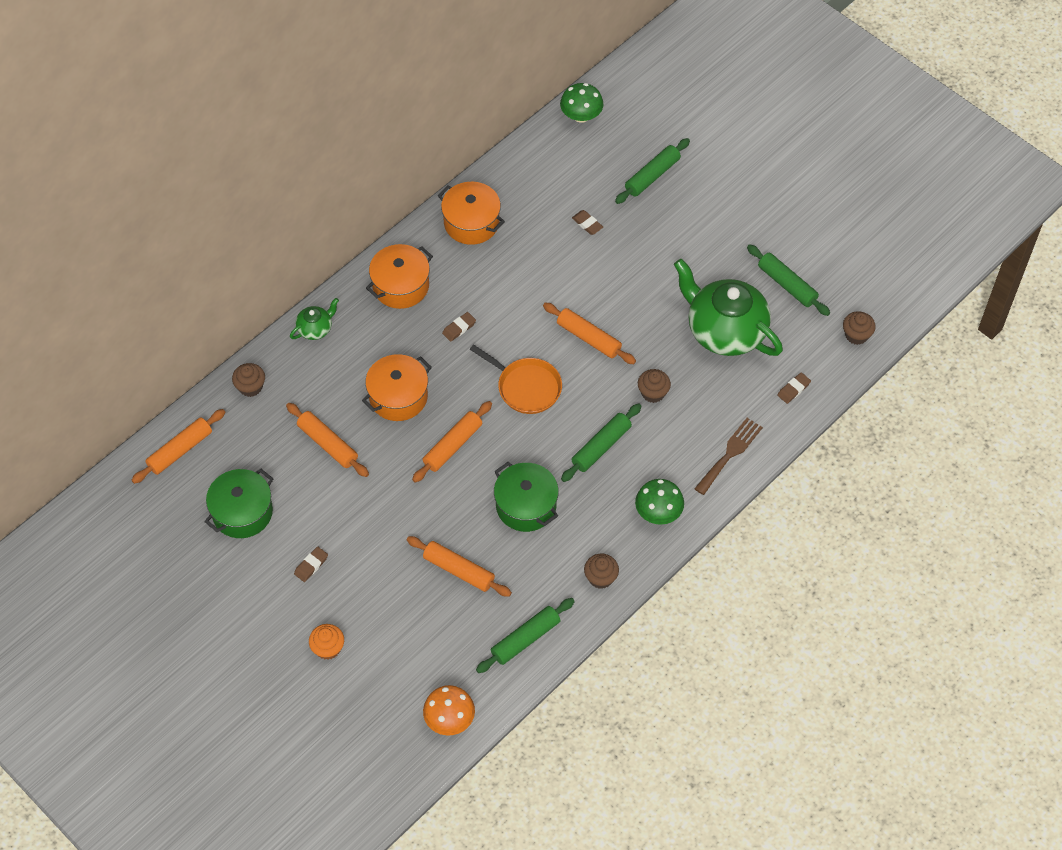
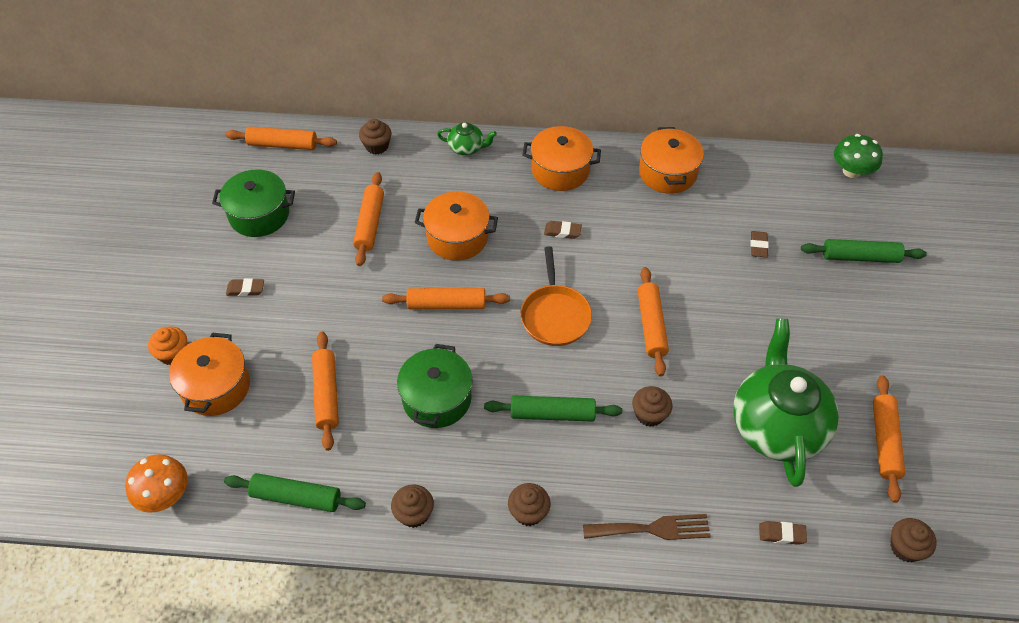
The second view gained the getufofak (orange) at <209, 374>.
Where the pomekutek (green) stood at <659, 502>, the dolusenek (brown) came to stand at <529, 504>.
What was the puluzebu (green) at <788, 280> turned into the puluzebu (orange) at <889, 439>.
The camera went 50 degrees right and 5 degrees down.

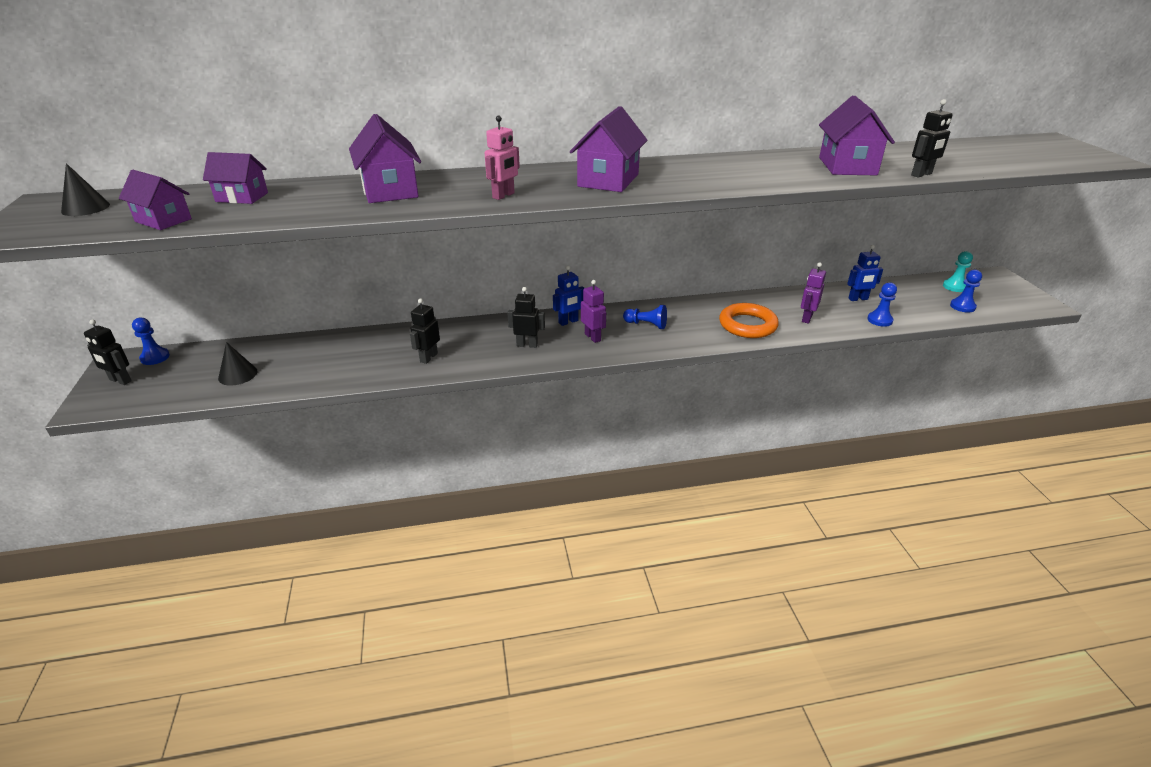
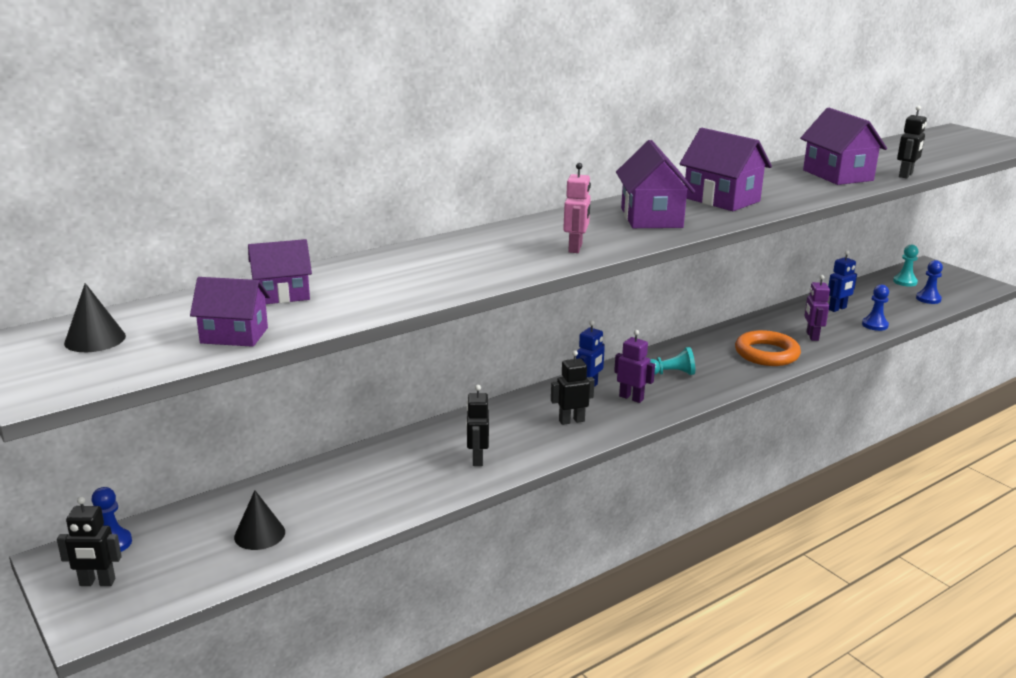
The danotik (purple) ended up elsewhere, having gone from <385, 158> to <725, 169>.
What was the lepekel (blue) at <645, 317> turned into the lepekel (turquoise) at <672, 361>.
The camera went 25 degrees left and 10 degrees down.

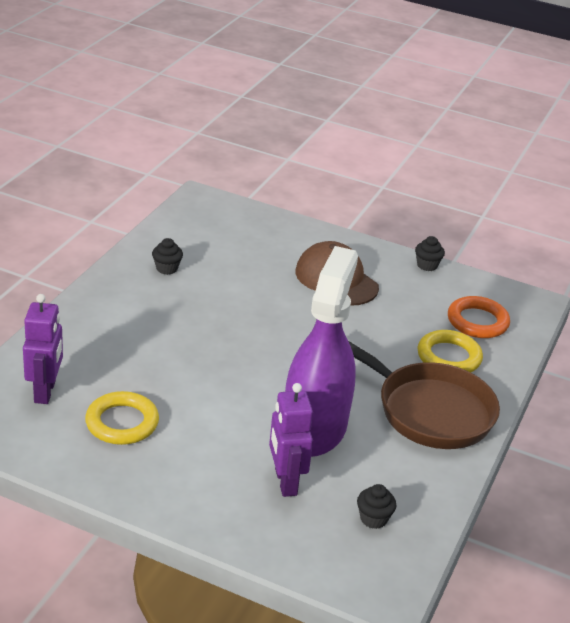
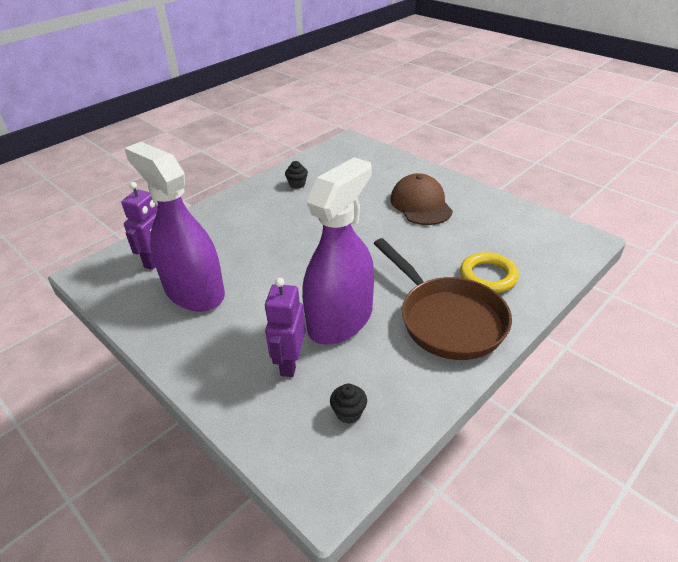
The second view lost the dolusenek (black) at <430, 253>.
The second view lost the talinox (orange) at <479, 317>.
Where the talinox (yellow) stood at <122, 418>, the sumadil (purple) came to stand at <174, 227>.
The camera went 25 degrees right and 5 degrees up.

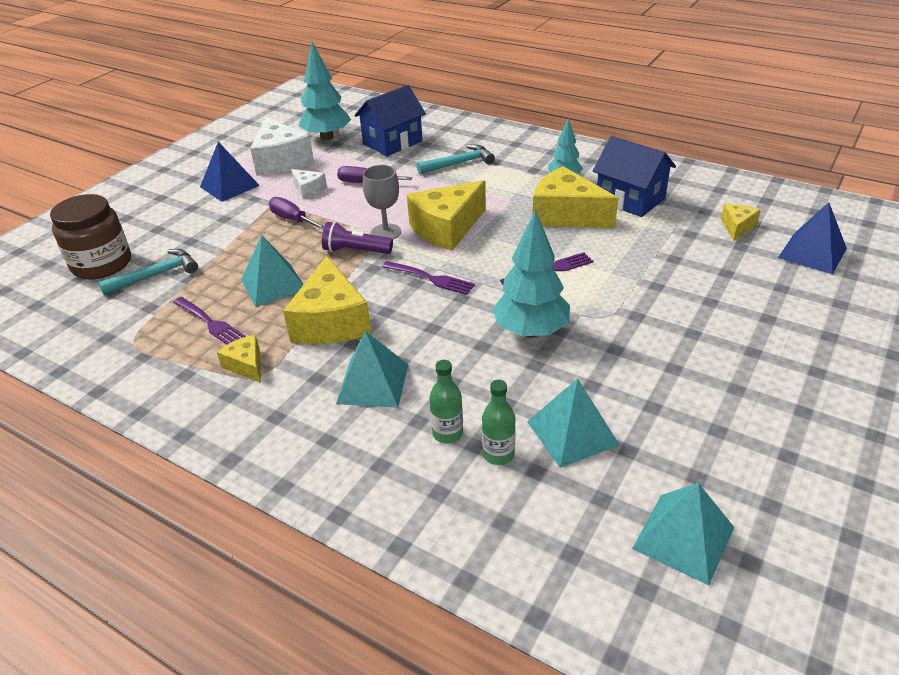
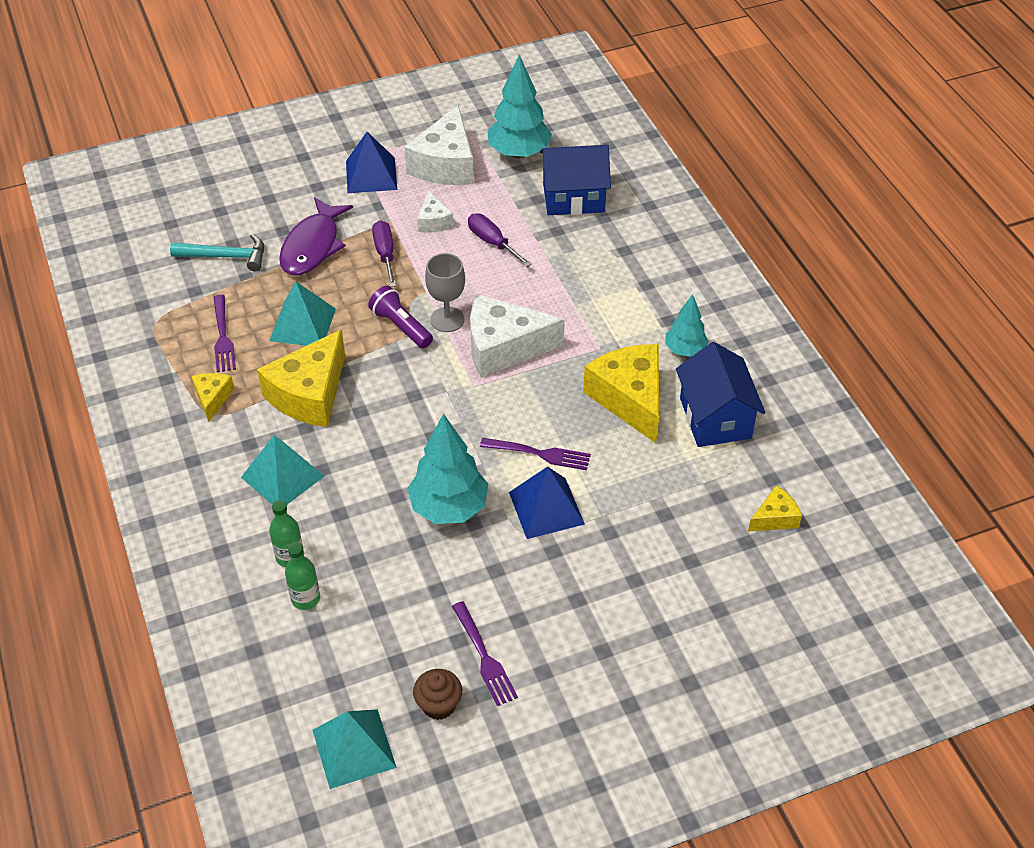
The second view lost the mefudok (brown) at <90, 237>.
The second view lost the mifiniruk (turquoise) at <456, 159>.
The second view lost the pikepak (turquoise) at <573, 423>.
The second view gained the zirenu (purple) at <316, 236>.
The second view gained the dolusenek (brown) at <437, 694>.
The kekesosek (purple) ended up elsewhere, having gone from <428, 278> to <485, 653>.
The pikepak (blue) ended up elsewhere, having gone from <812, 238> to <547, 503>.
What was the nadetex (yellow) at <446, 215> turned into the nadetex (white) at <517, 336>.
The camera went 35 degrees right and 10 degrees up.

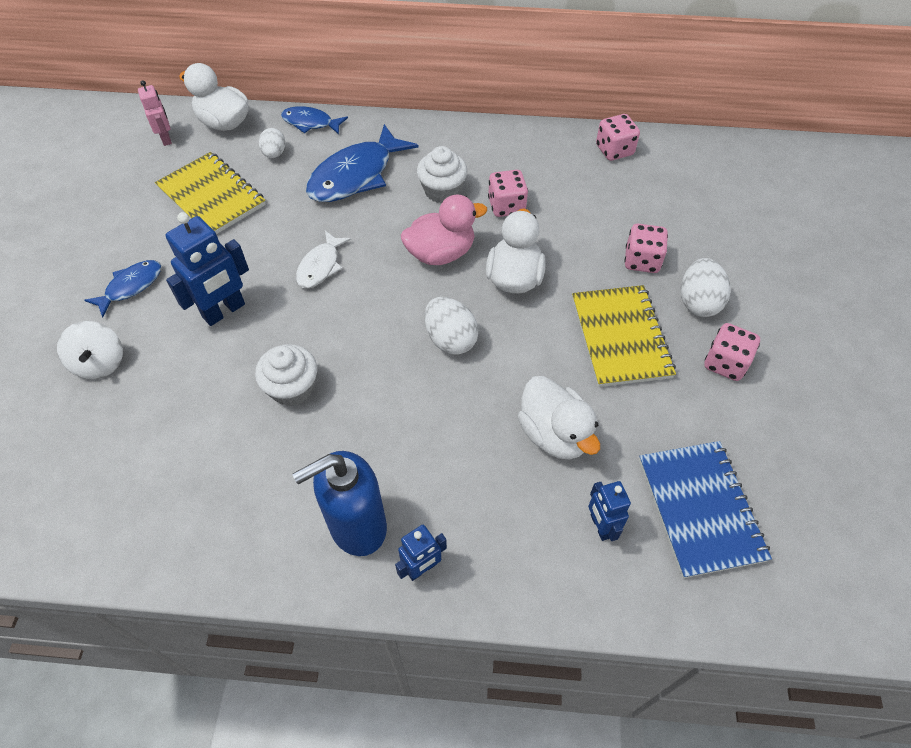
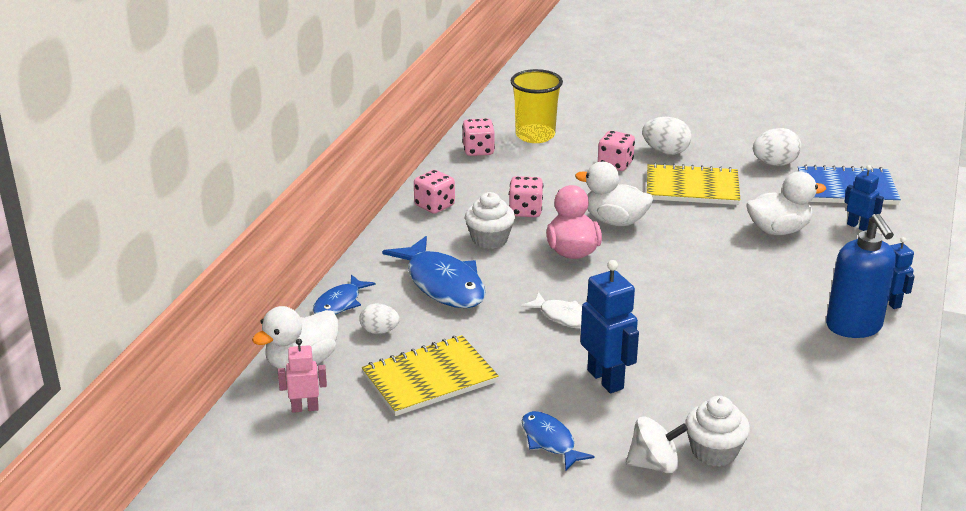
The second view gained the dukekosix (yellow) at <536, 106>.
The dolusenek (white) ended up elsewhere, having gone from <286, 375> to <717, 431>.
The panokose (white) ended up elsewhere, having gone from <451, 326> to <777, 147>.
The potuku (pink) ended up elsewhere, having gone from <732, 352> to <434, 192>.
The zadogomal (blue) at <609, 511> ended up facing another way, 135 degrees counterclockwise from before.
The camera went 75 degrees left and 25 degrees down.

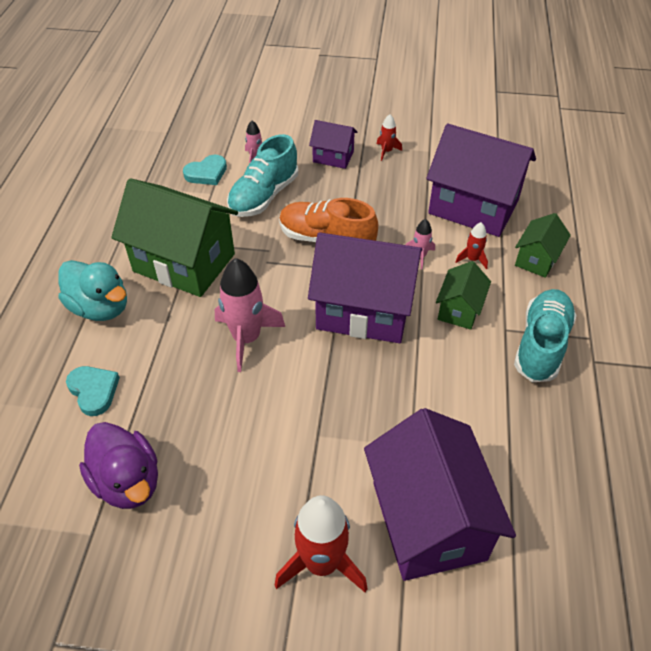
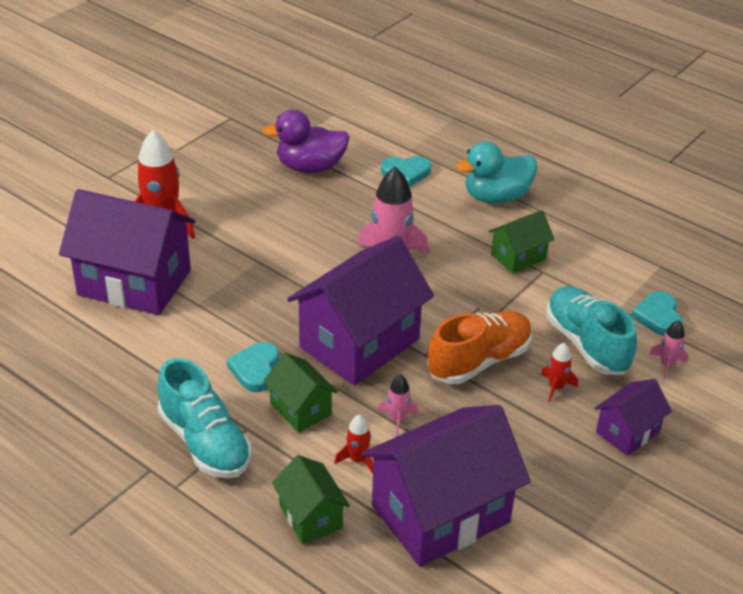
The second view gained the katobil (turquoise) at <253, 367>.
The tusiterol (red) ended up elsewhere, having gone from <389, 137> to <559, 372>.
The size of the danotik (green) at <174, 237> changed by a factor of 0.50.
The camera went 120 degrees right and 10 degrees down.

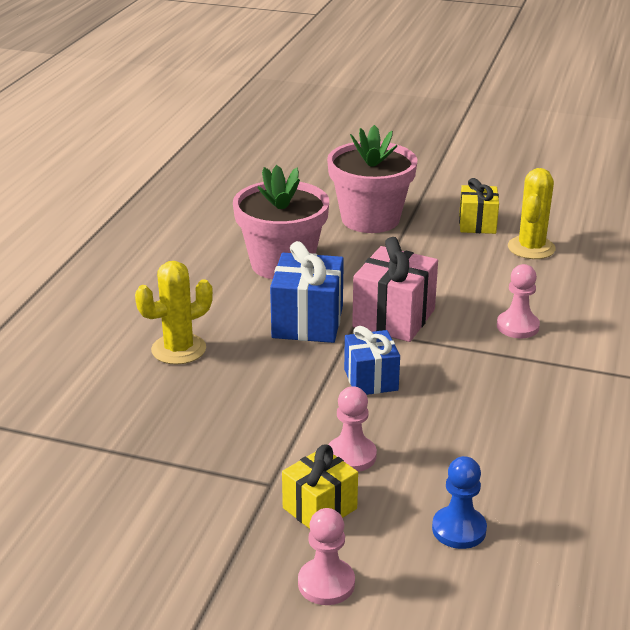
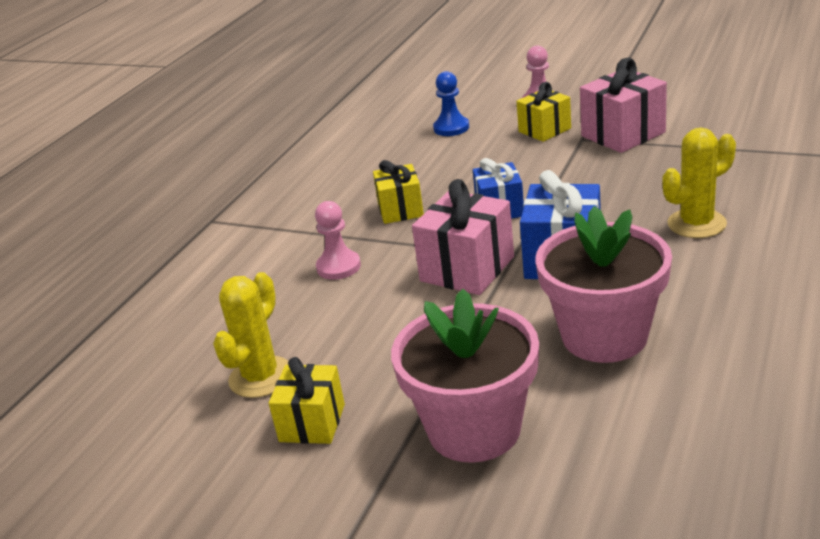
The second view lost the lepekel (pink) at <353, 429>.
The second view gained the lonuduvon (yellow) at <398, 192>.
The second view gained the lonuduvon (pink) at <623, 105>.
The camera went 170 degrees left and 0 degrees up.

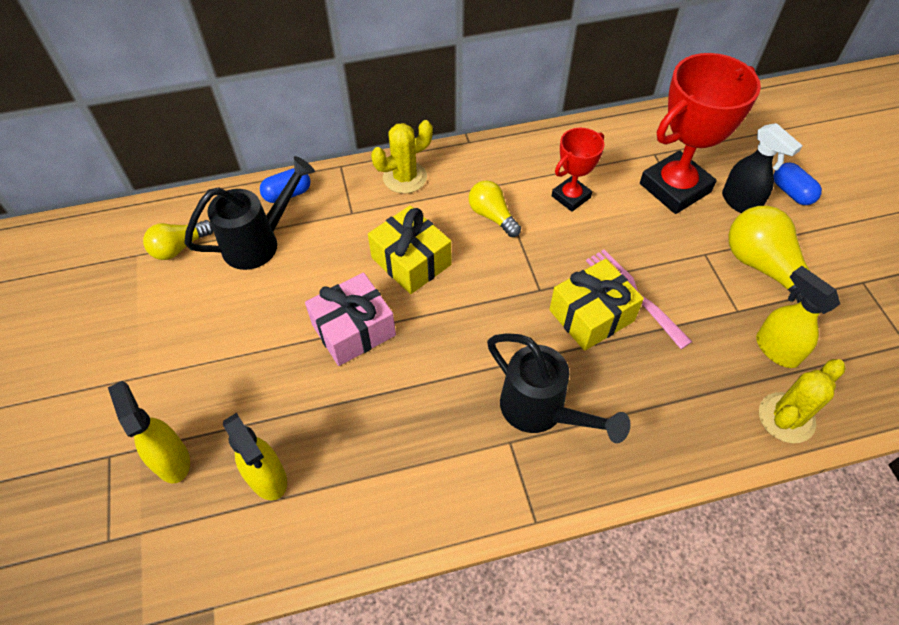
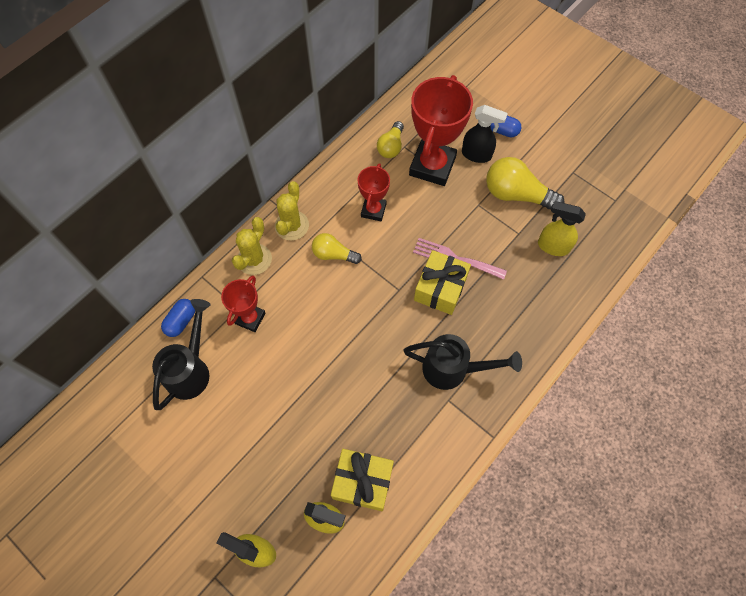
The second view lost the lonuduvon (pink) at <350, 319>.
The second view gained the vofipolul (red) at <243, 304>.
The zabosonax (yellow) ended up elsewhere, having gone from <178, 240> to <390, 139>.
The lonuduvon (yellow) ended up elsewhere, having gone from <409, 249> to <362, 480>.
The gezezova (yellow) ended up elsewhere, having gone from <802, 401> to <292, 211>.
The camera went 35 degrees left and 10 degrees up.

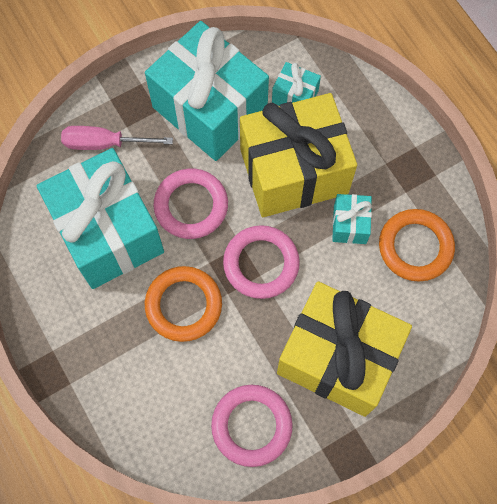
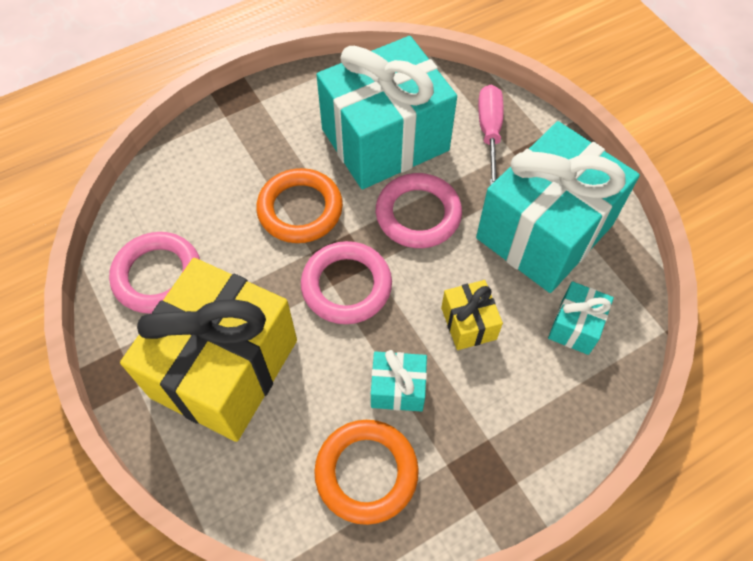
The size of the lonuduvon (yellow) at <298, 155> changed by a factor of 0.43.
The camera went 90 degrees right and 10 degrees down.

